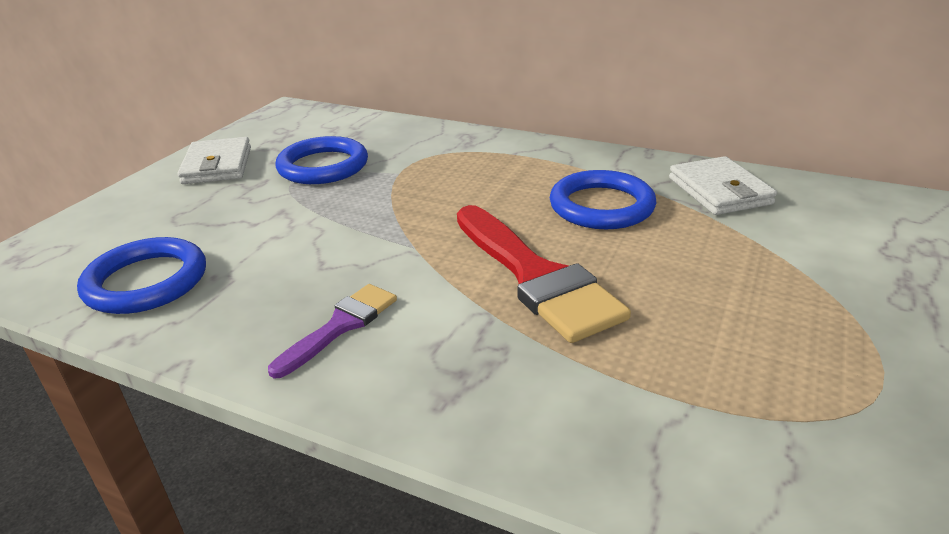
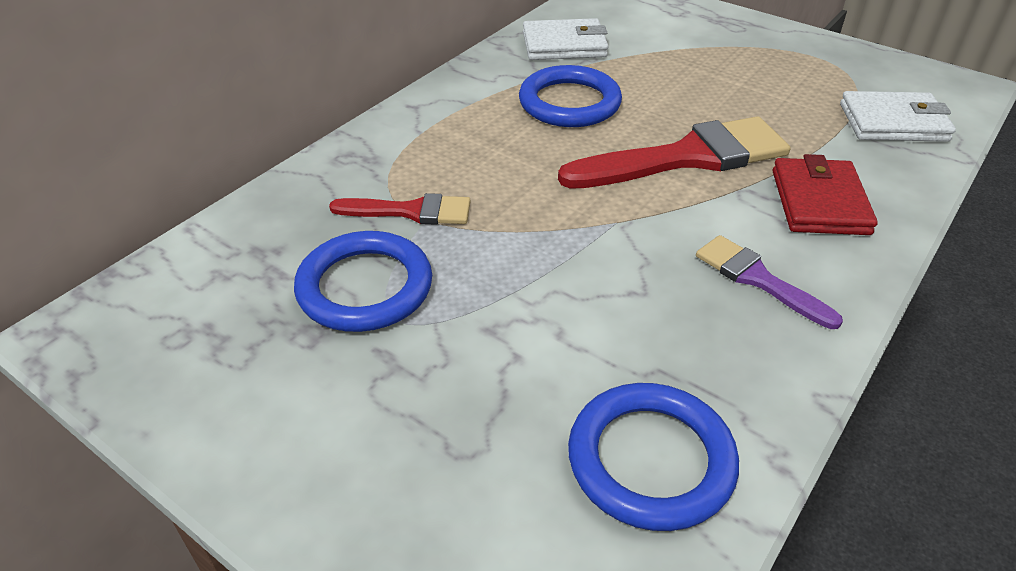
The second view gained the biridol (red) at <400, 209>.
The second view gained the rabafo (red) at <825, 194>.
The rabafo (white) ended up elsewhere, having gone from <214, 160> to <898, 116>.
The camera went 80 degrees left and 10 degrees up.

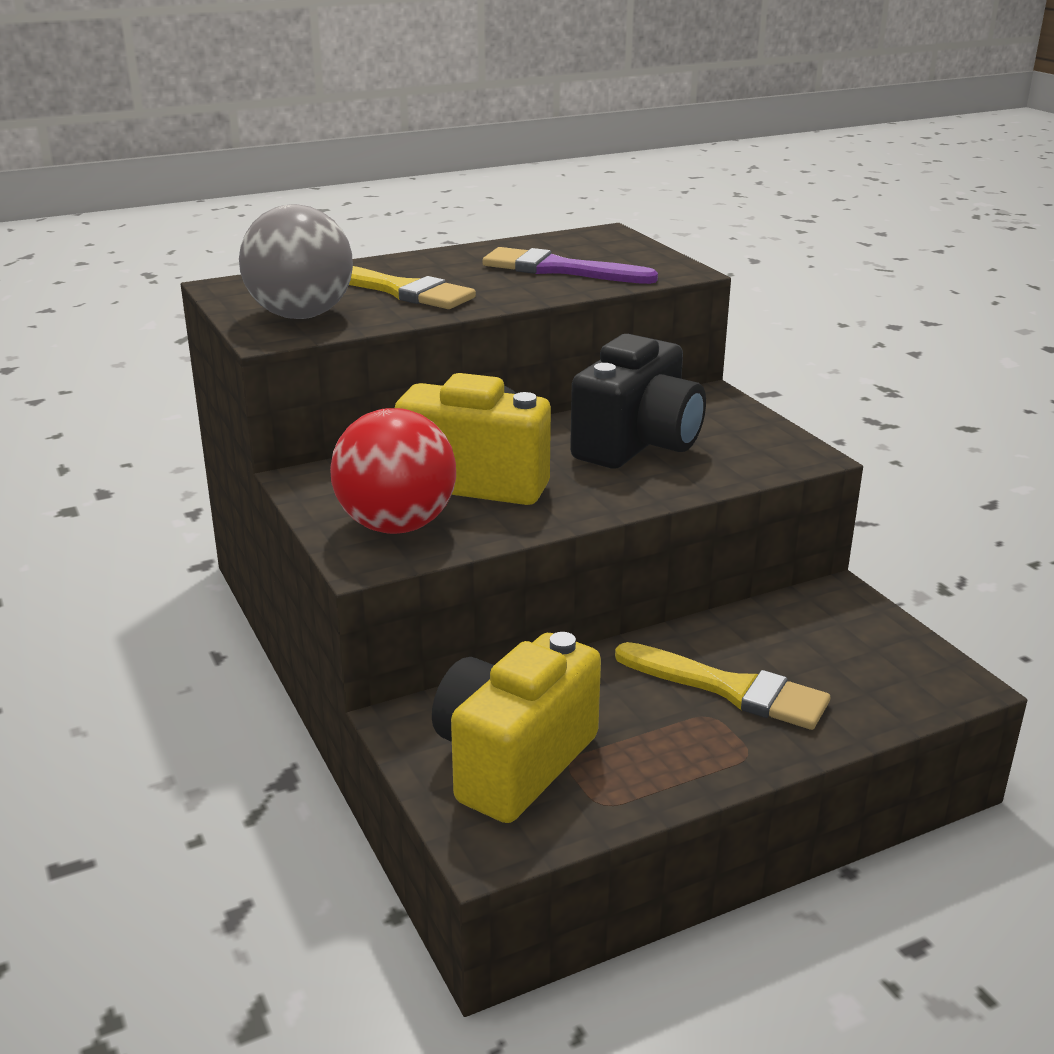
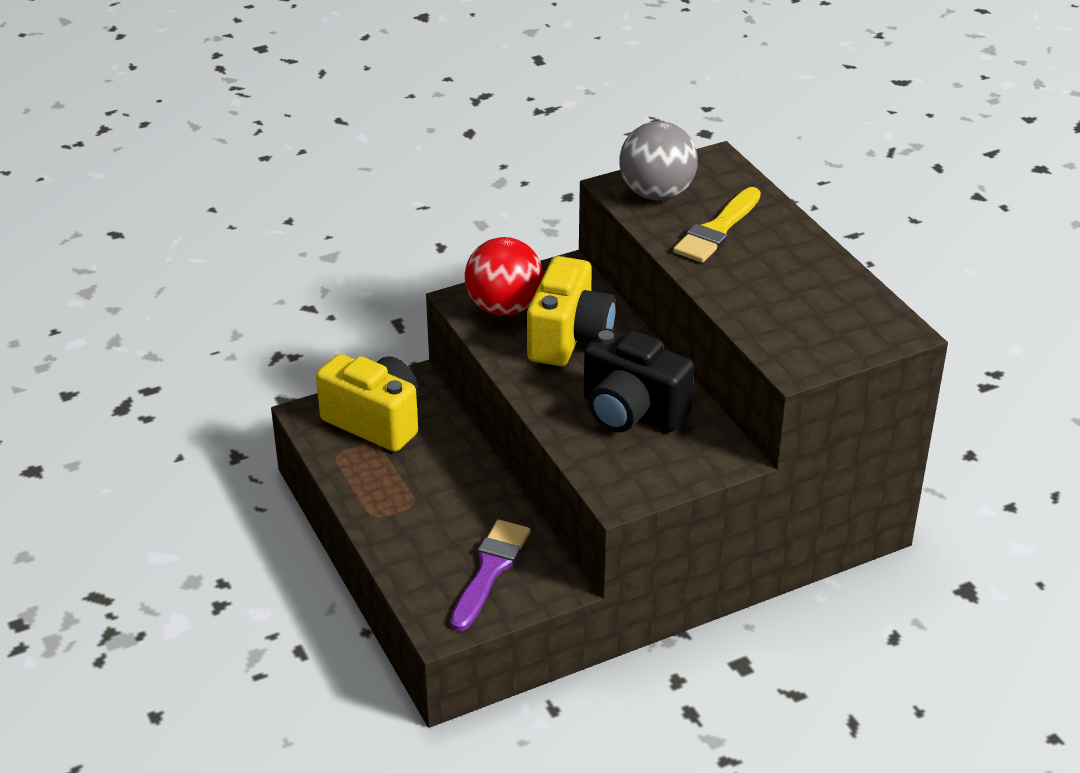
The second view lost the biridol (yellow) at <722, 686>.
The biridol (purple) ended up elsewhere, having gone from <570, 265> to <490, 575>.
The camera went 90 degrees right and 10 degrees up.

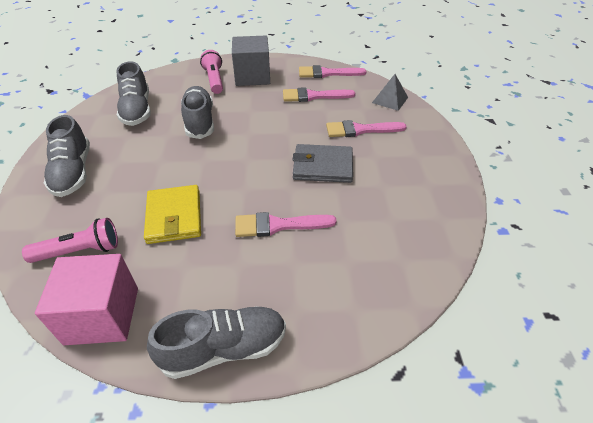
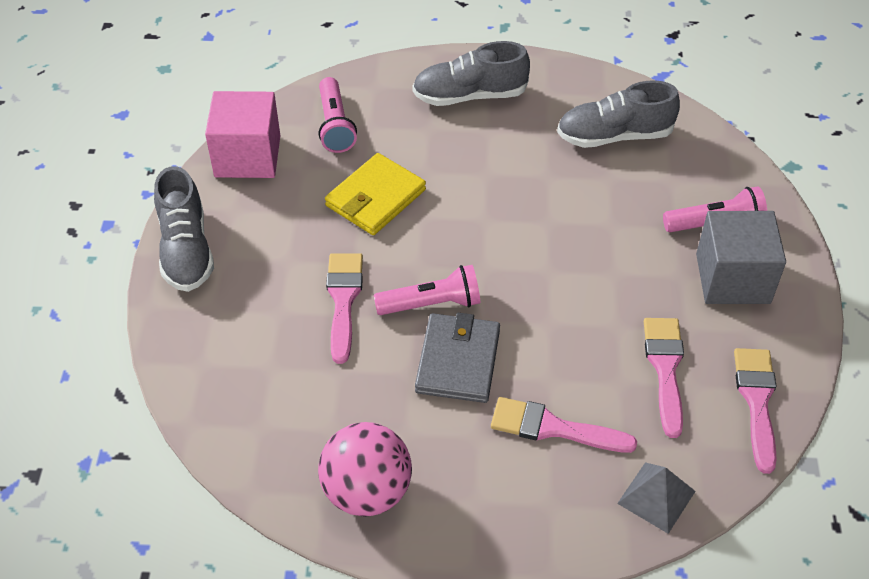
The second view lost the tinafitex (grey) at <197, 112>.
The second view gained the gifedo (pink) at <365, 469>.
The second view gained the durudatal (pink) at <427, 290>.
The rabafo (yellow) at <172, 214> ended up facing another way, 45 degrees counterclockwise from before.
The biridol (pink) at <366, 128> ended up facing another way, 75 degrees counterclockwise from before.
The camera went 95 degrees right and 5 degrees up.

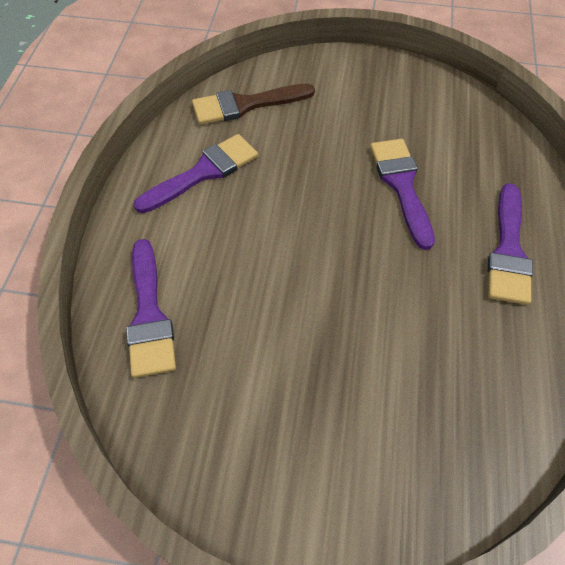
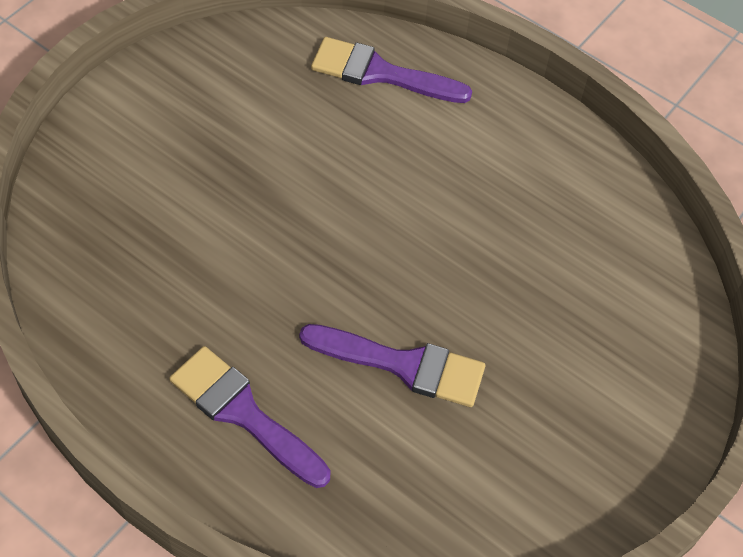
The second view lost the biridol (purple) at <196, 173>.
The second view lost the biridol (brown) at <253, 104>.
The camera went 115 degrees right and 0 degrees up.

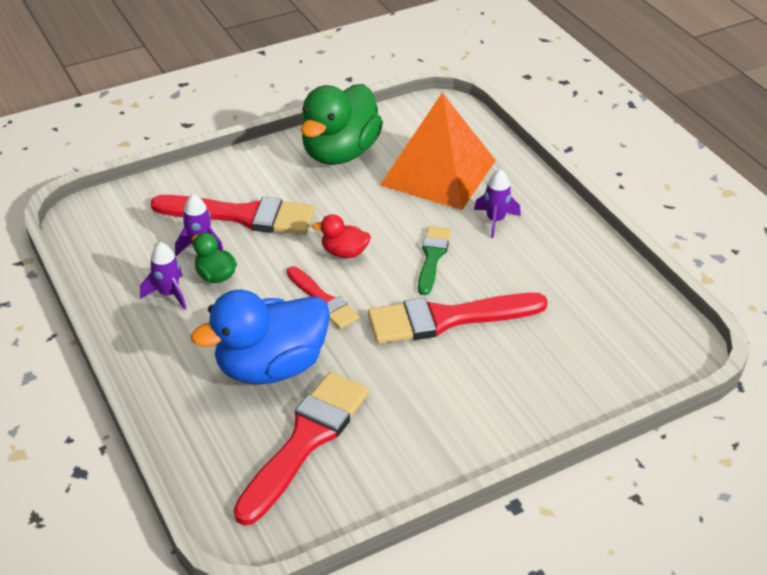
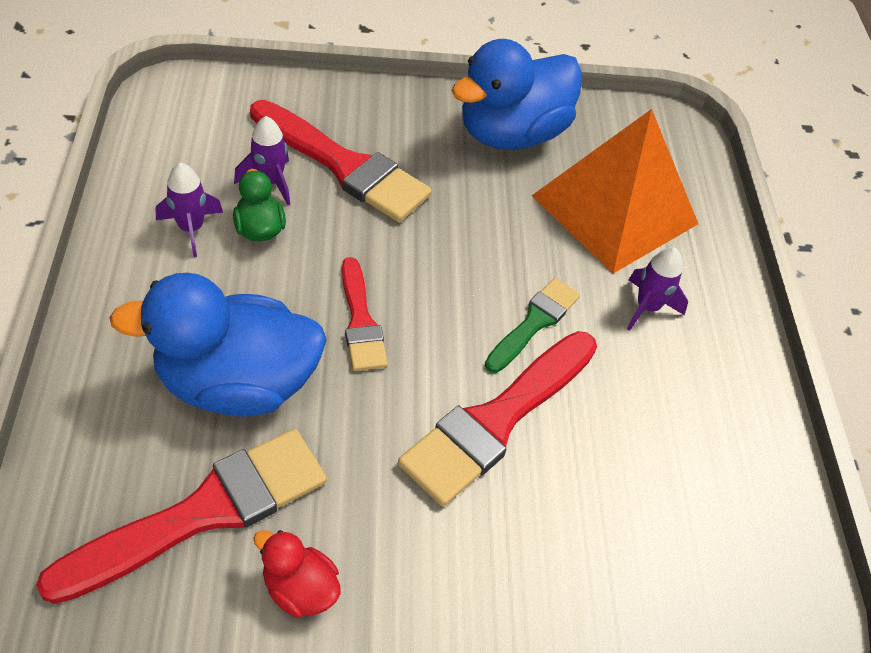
The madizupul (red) ended up elsewhere, having gone from <341, 236> to <297, 574>.
What was the madizupul (green) at <342, 124> turned into the madizupul (blue) at <516, 94>.
The biridol (red) at <458, 318> ended up facing another way, 60 degrees counterclockwise from before.
The camera went 20 degrees right and 10 degrees up.

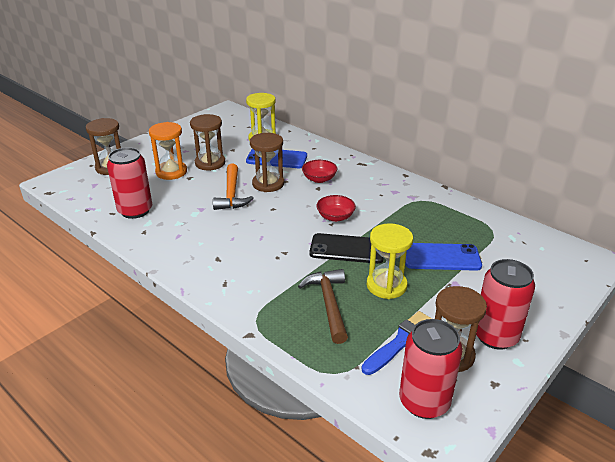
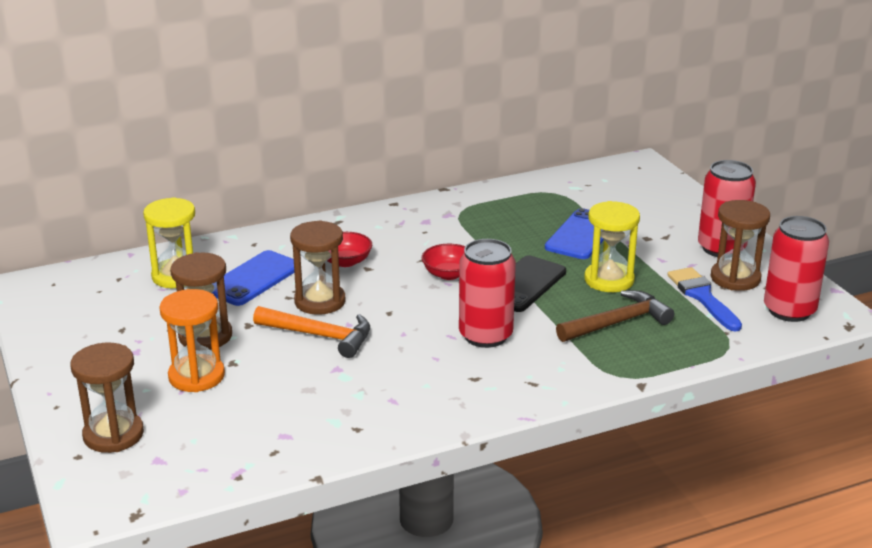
The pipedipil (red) ended up elsewhere, having gone from <129, 183> to <487, 293>.
The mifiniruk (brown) at <323, 306> ended up facing another way, 135 degrees clockwise from before.
The camera went 65 degrees left and 5 degrees down.

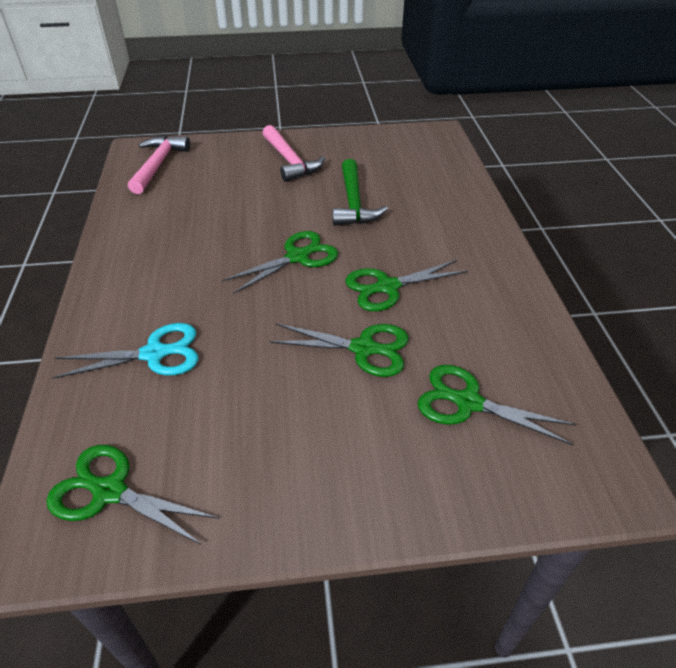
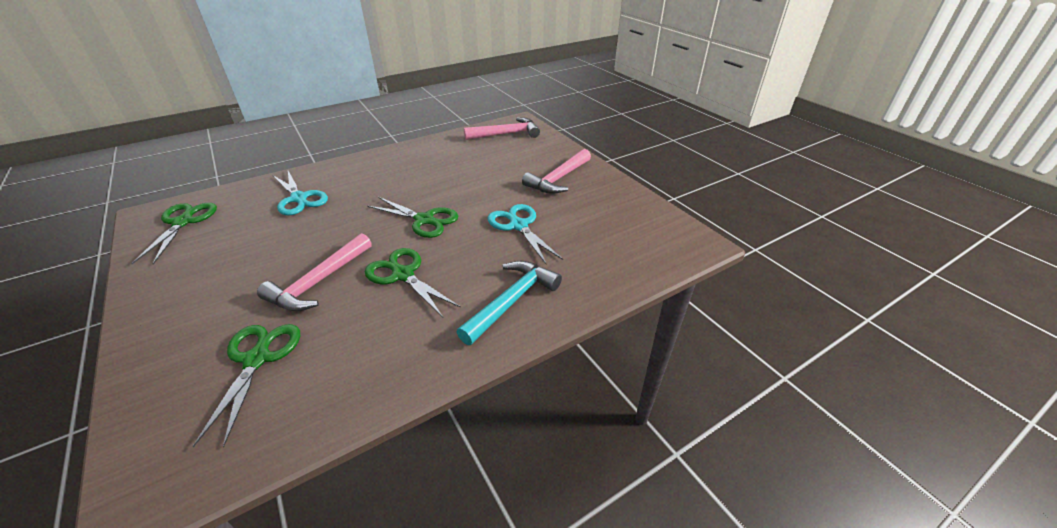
The second view gained the mifiniruk (turquoise) at <509, 303>.
Where the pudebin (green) stood at <339, 350>, the mifiniruk (pink) came to stand at <314, 272>.
Where the mifiniruk (green) stood at <360, 192>, the pudebin (turquoise) came to stand at <525, 234>.
The camera went 65 degrees right and 5 degrees down.

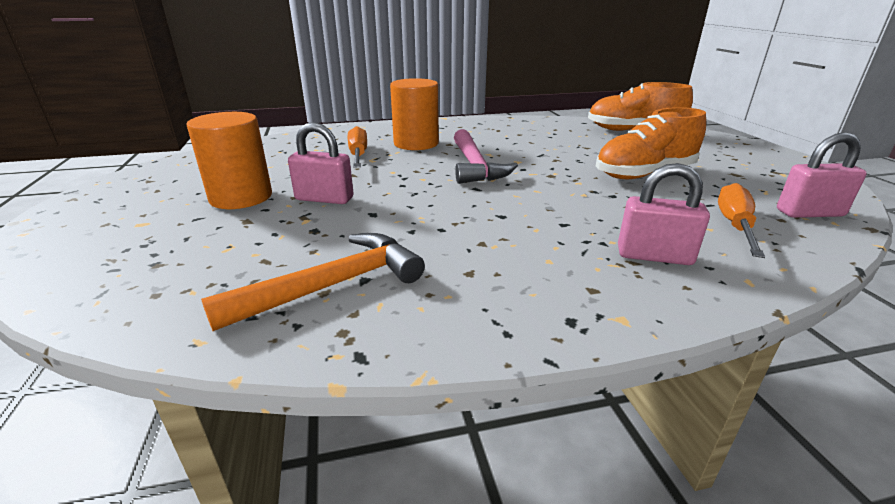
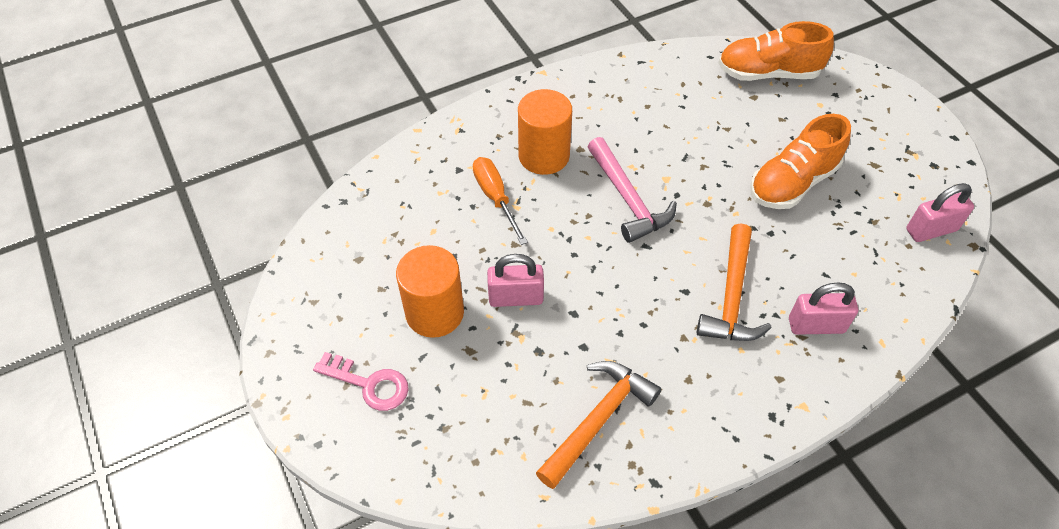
The second view lost the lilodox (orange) at <741, 220>.
The second view gained the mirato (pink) at <361, 381>.
The second view gained the mifiniruk (orange) at <734, 282>.
The camera went 15 degrees left and 25 degrees up.

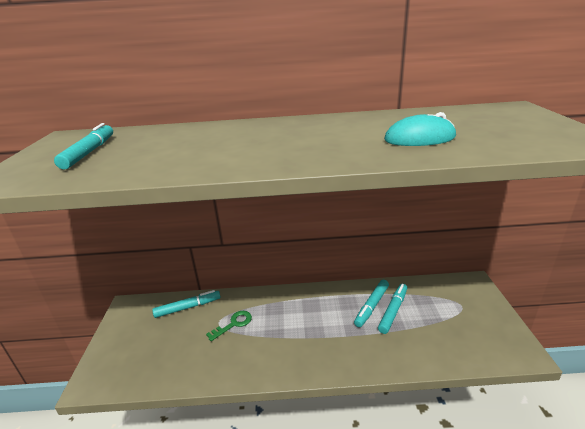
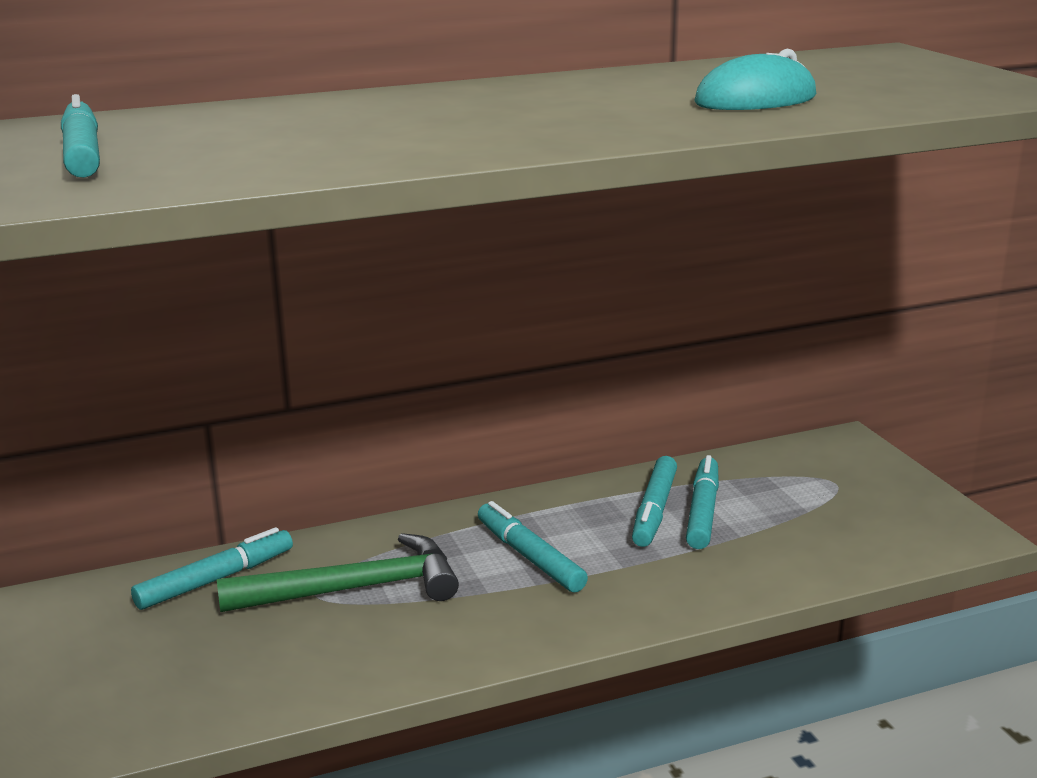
The second view gained the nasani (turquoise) at <533, 547>.
Where the mirato (green) stood at <229, 326>, the mifiniruk (green) came to stand at <338, 572>.
The camera went 20 degrees left and 5 degrees down.

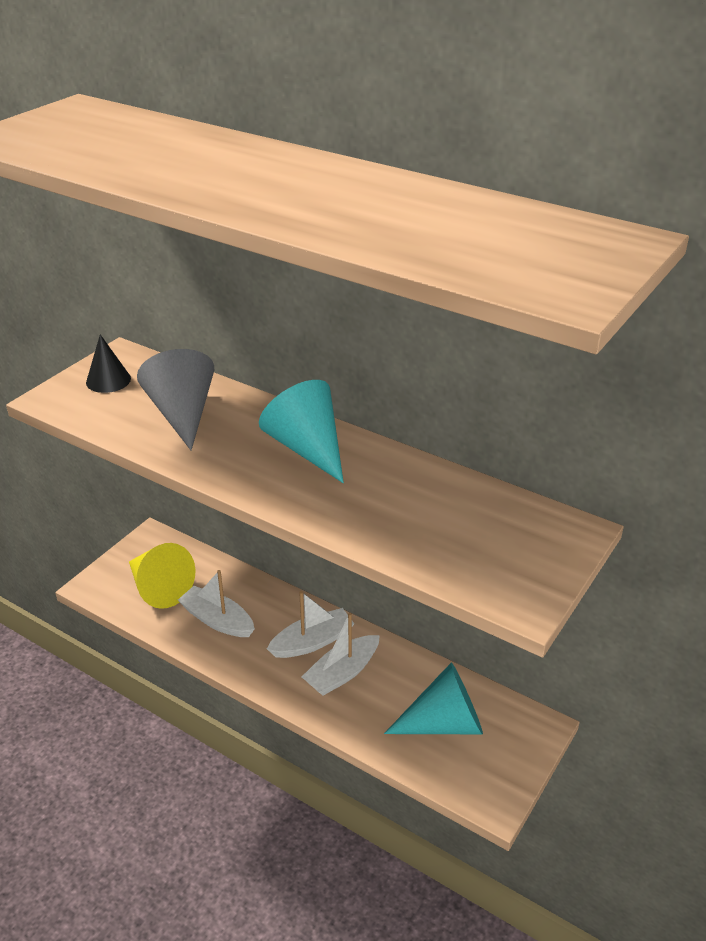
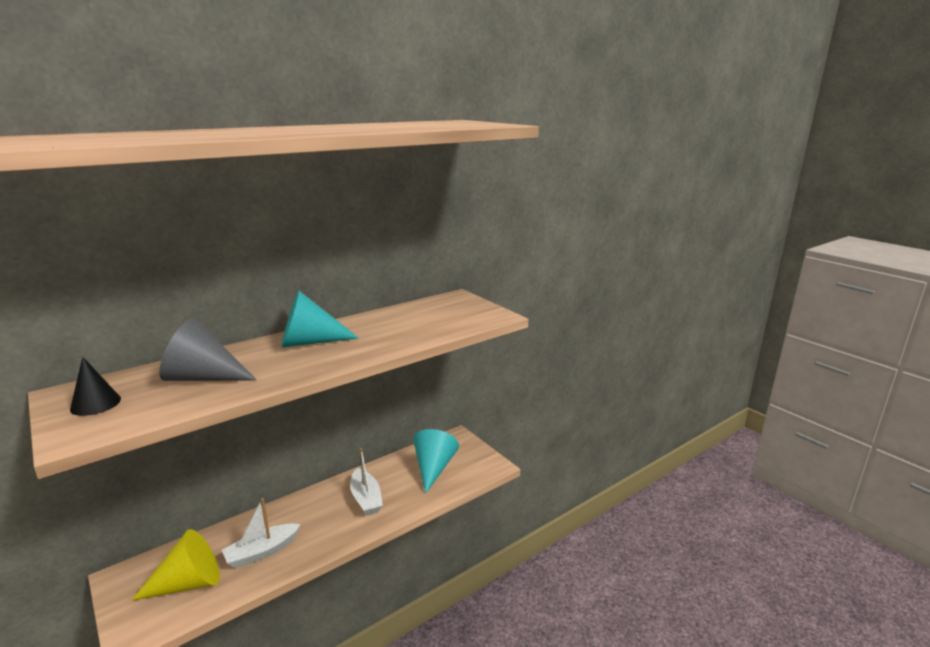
The second view lost the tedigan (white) at <310, 624>.
The camera went 70 degrees left and 15 degrees down.

